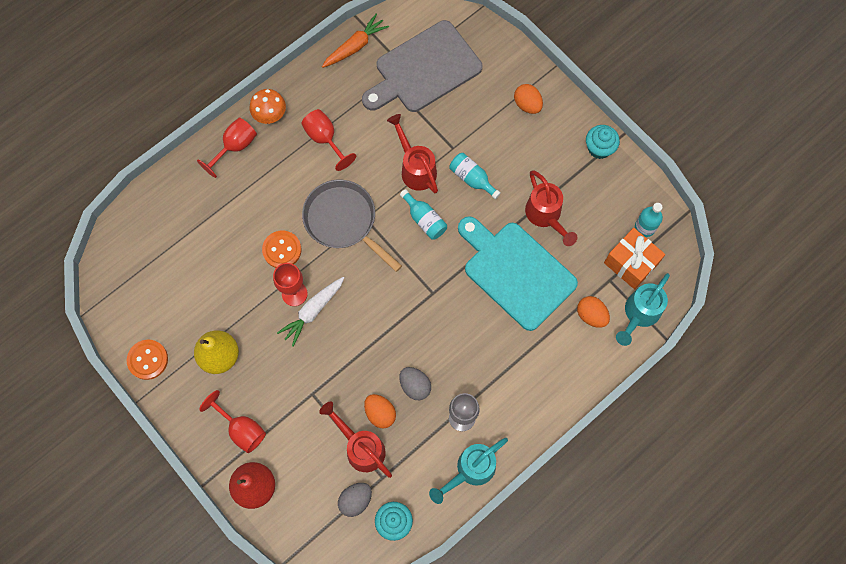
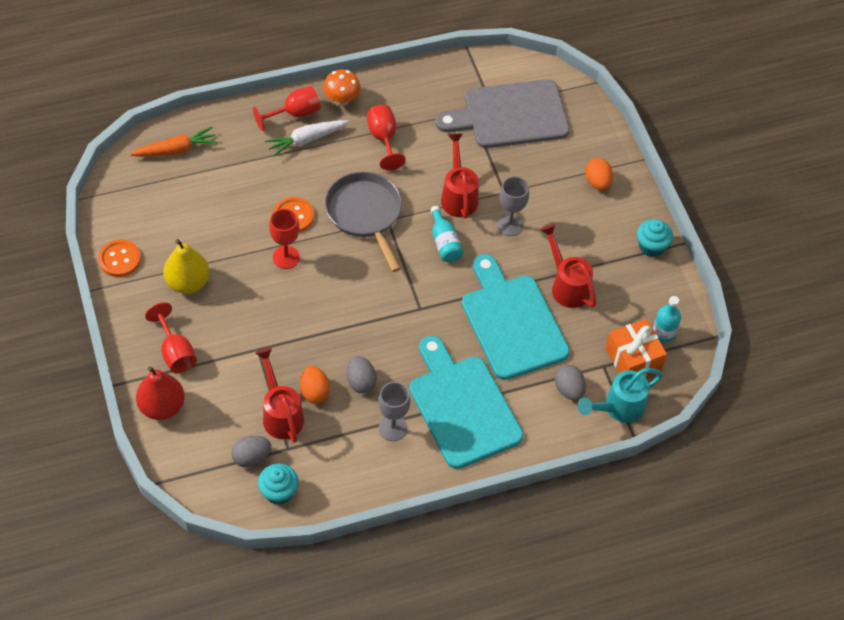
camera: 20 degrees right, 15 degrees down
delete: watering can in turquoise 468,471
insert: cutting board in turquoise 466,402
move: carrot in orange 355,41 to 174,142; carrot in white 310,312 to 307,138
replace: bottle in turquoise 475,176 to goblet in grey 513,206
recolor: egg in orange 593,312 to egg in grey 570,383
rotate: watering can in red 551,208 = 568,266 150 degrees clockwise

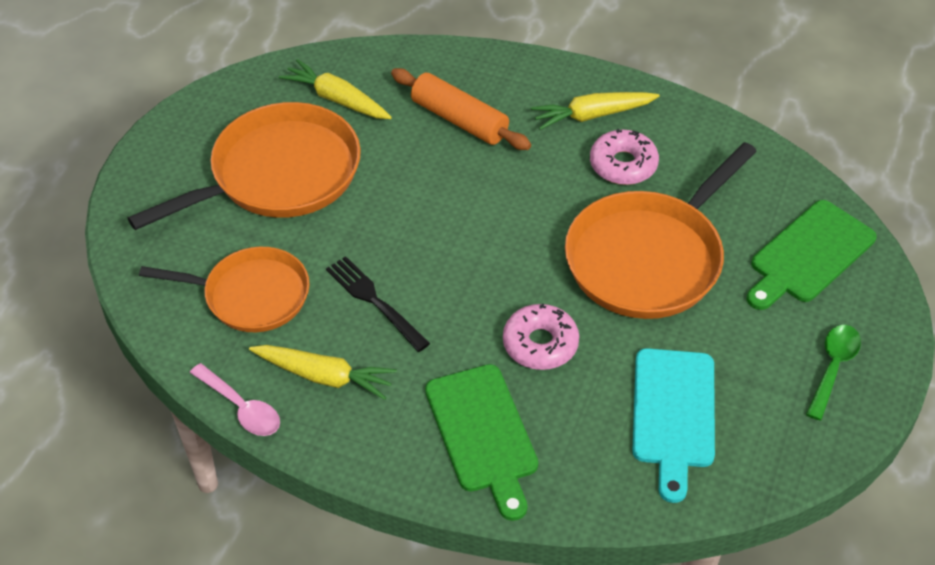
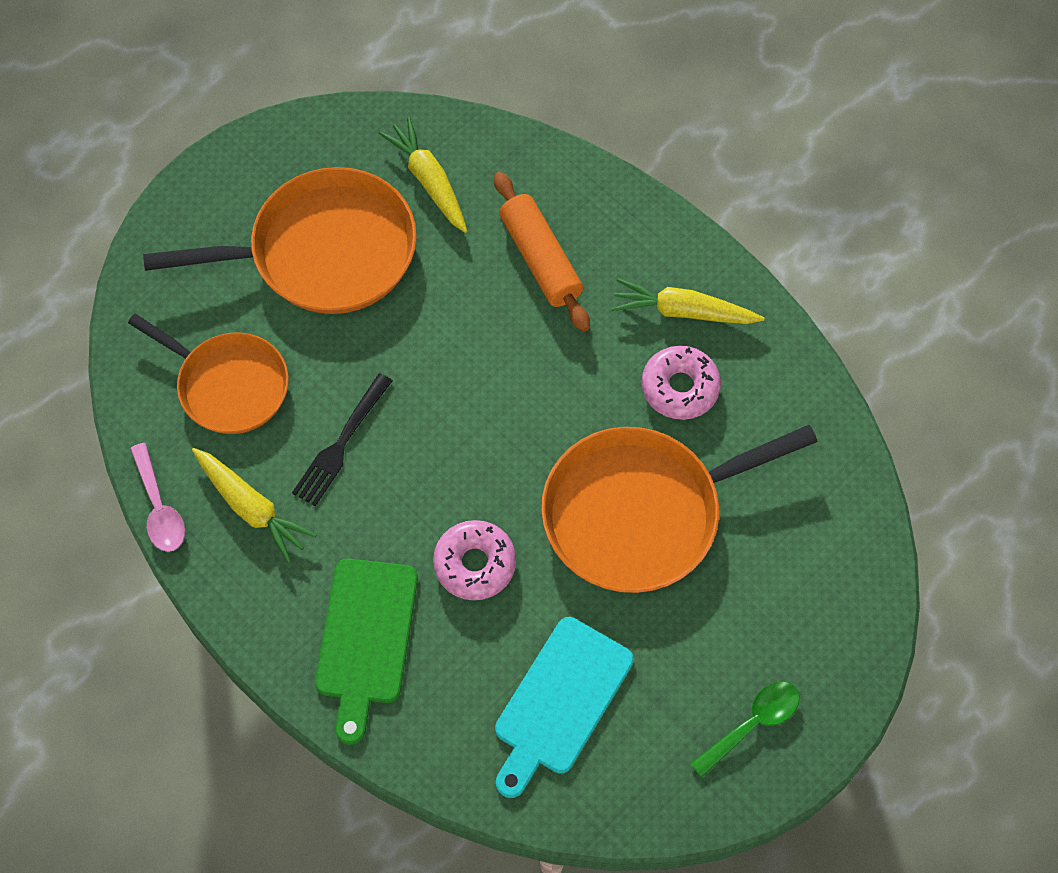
camera: 25 degrees right, 15 degrees up
delete: cutting board in green 811,255
rotate: fork in black 378,304 = 342,439 135 degrees counterclockwise

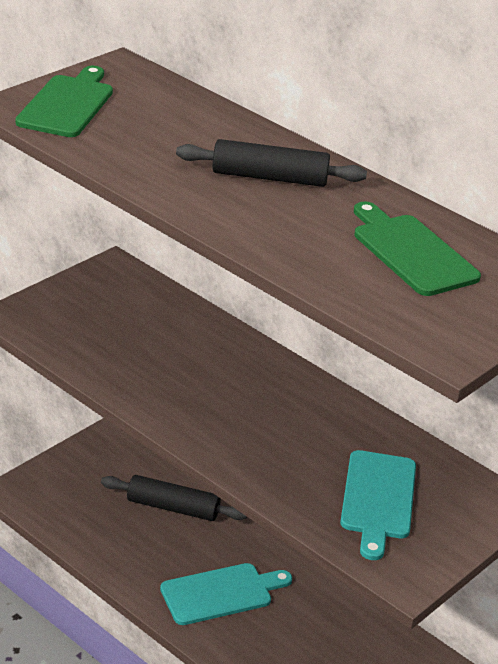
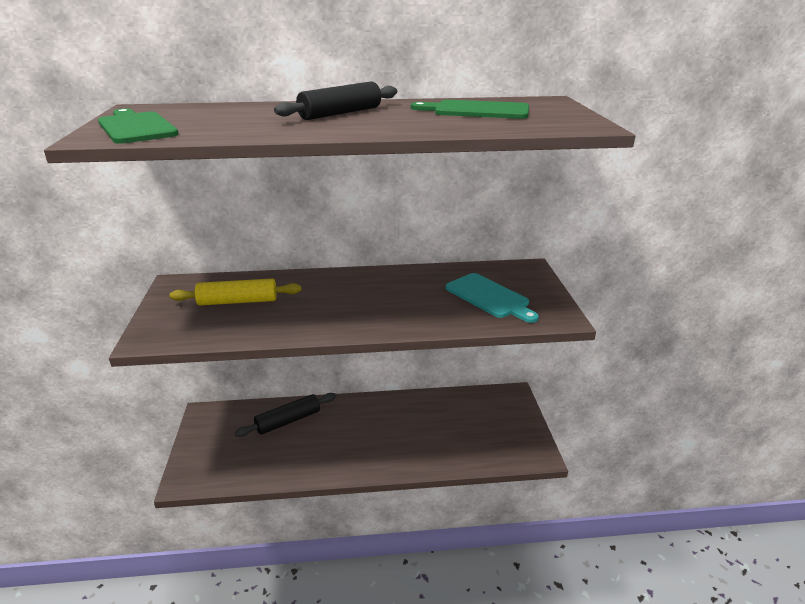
camera: 45 degrees left, 5 degrees down
delete: cutting board in turquoise 226,594
insert: rolling pin in yellow 235,292

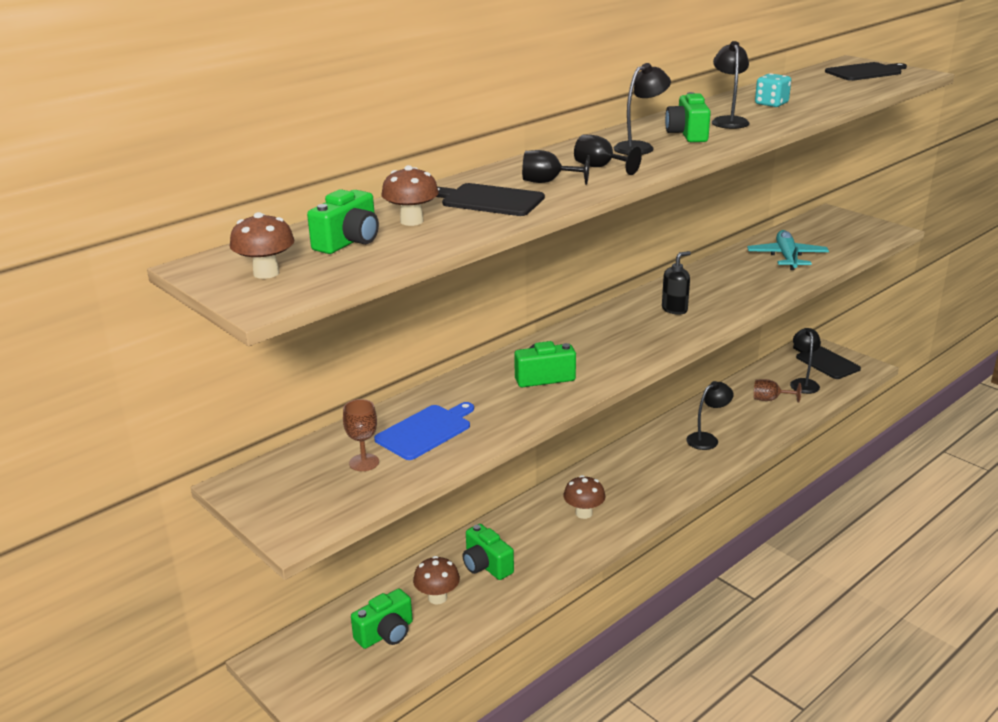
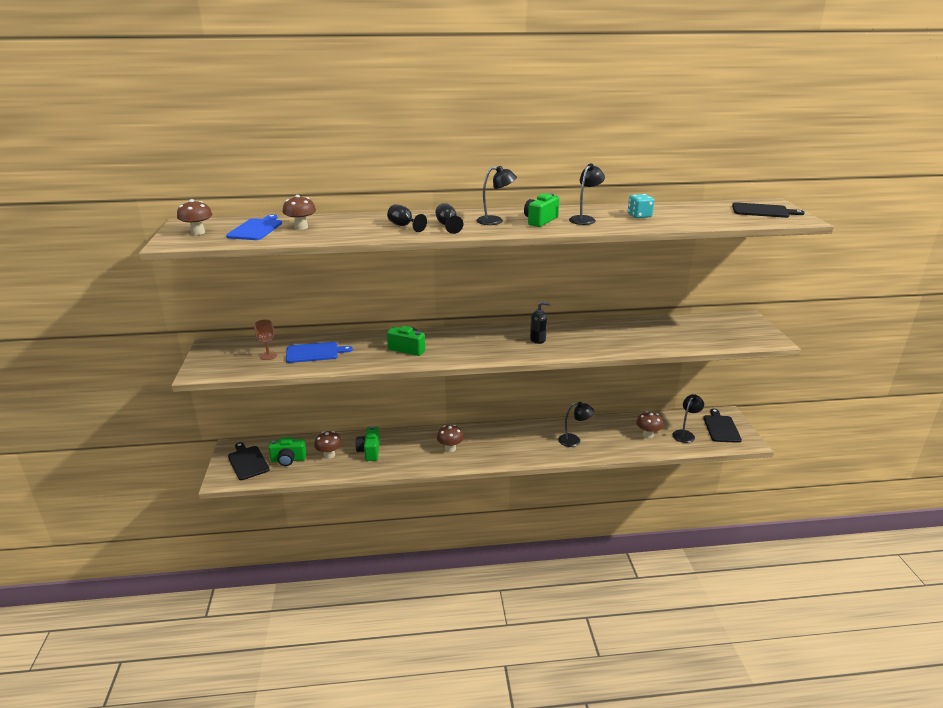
camera: 35 degrees right, 0 degrees up
delete: plane in turquoise 788,250
move: cutting board in black 490,199 to 249,461
replace: camera in green 343,221 to cutting board in blue 254,227; goblet in brown 777,391 to mushroom in brown 649,424

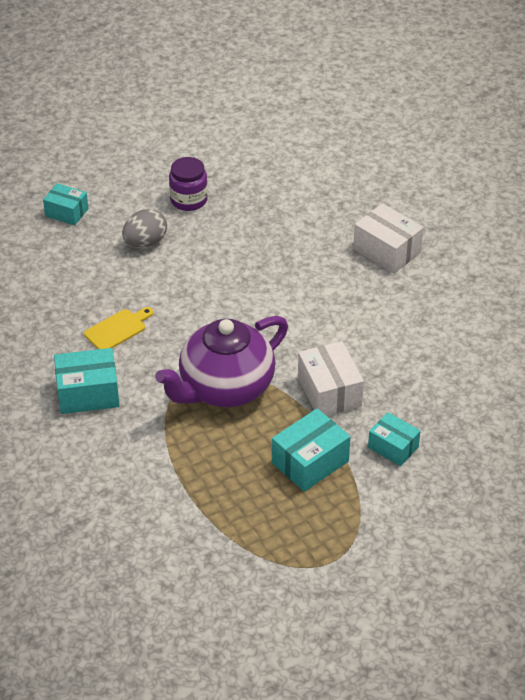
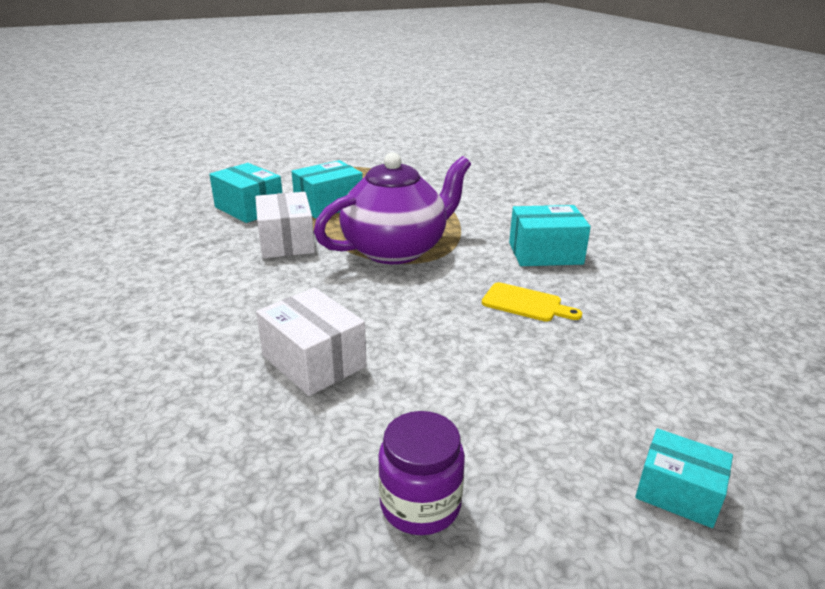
camera: 175 degrees left, 15 degrees down
delete: egg in grey 144,228
move: box in white 388,238 to 311,342
rotate: cutting board in yellow 118,328 = 532,302 120 degrees counterclockwise
resize: box in turquoise 394,439 = 245,193 x1.51

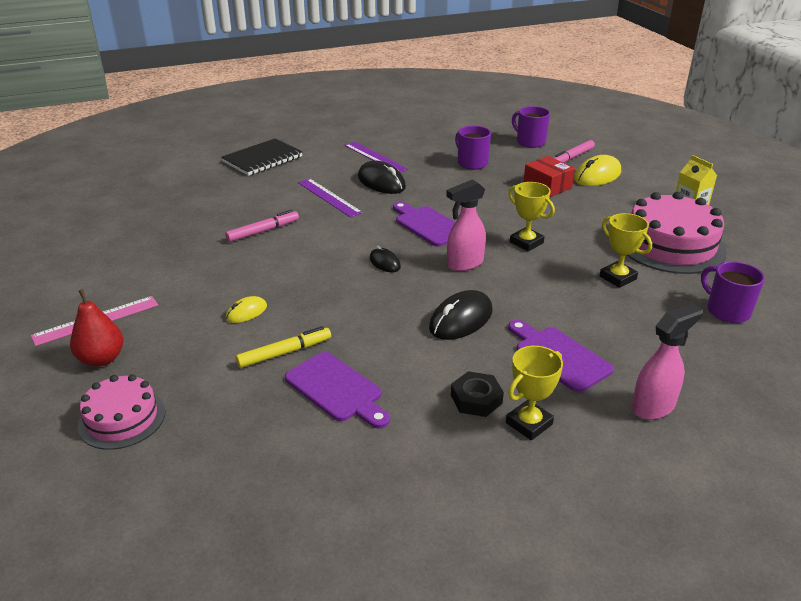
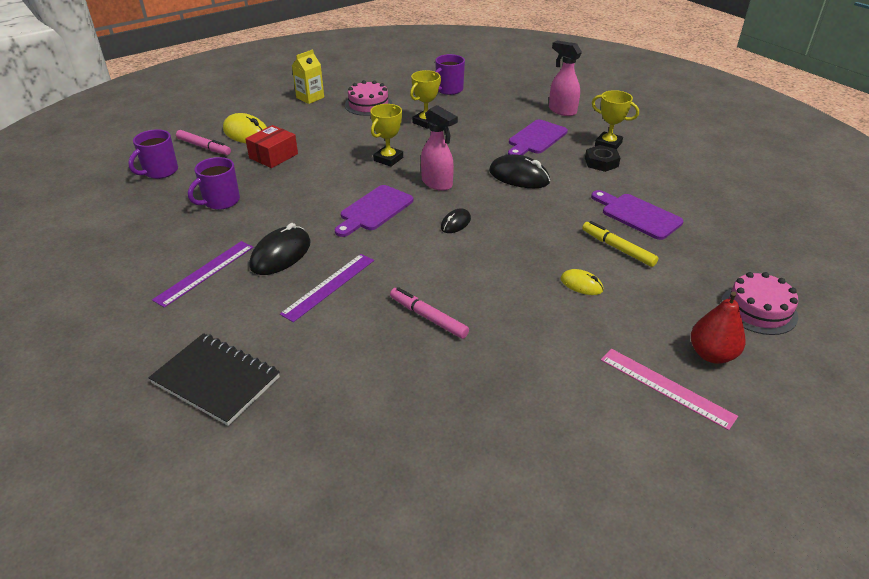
camera: 105 degrees left, 5 degrees up
rotate: cutting board in purple 337,390 = 637,215 75 degrees counterclockwise
resize: cake in pink 677,233 = 369,98 x0.59

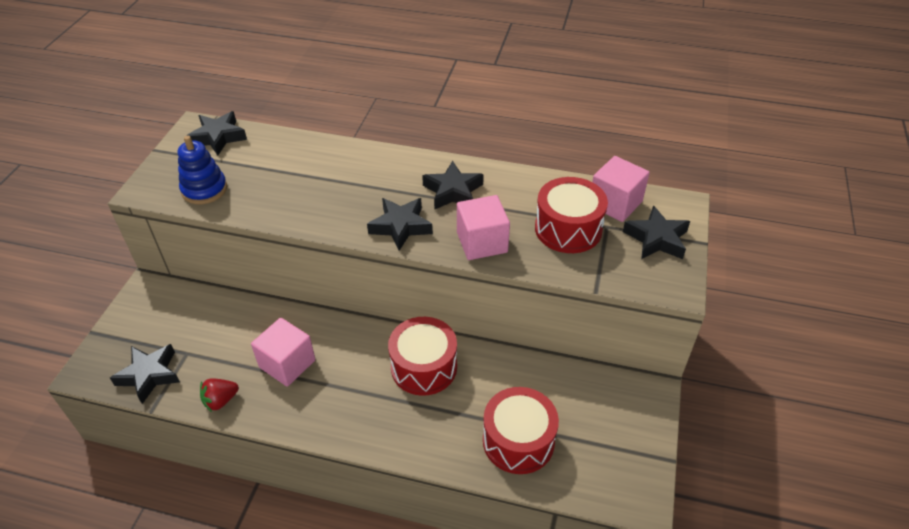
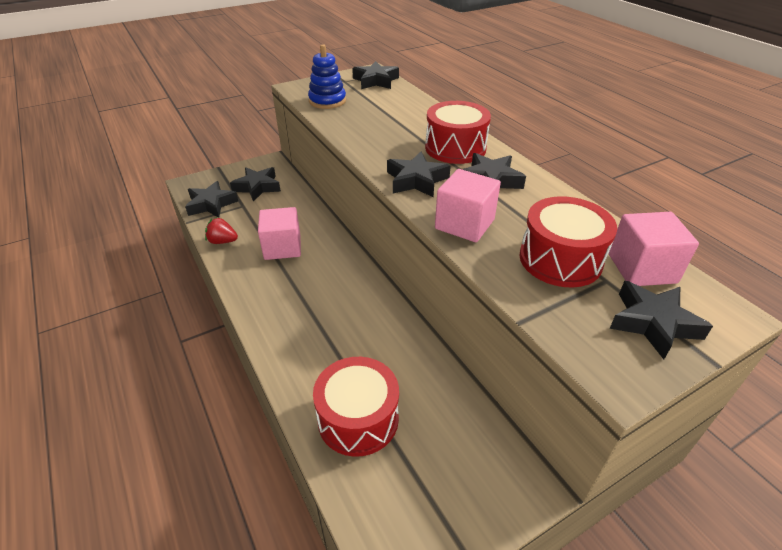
camera: 45 degrees right, 5 degrees down
insert: star in black 255,184
move: drum in red 422,356 to 458,132

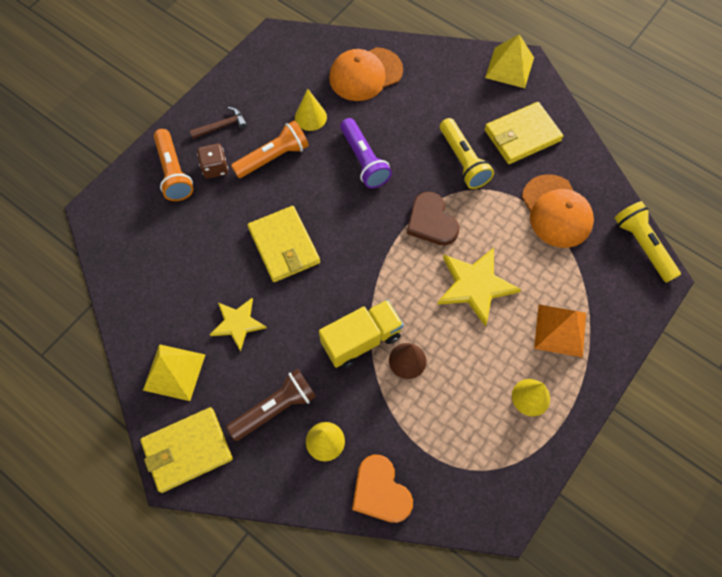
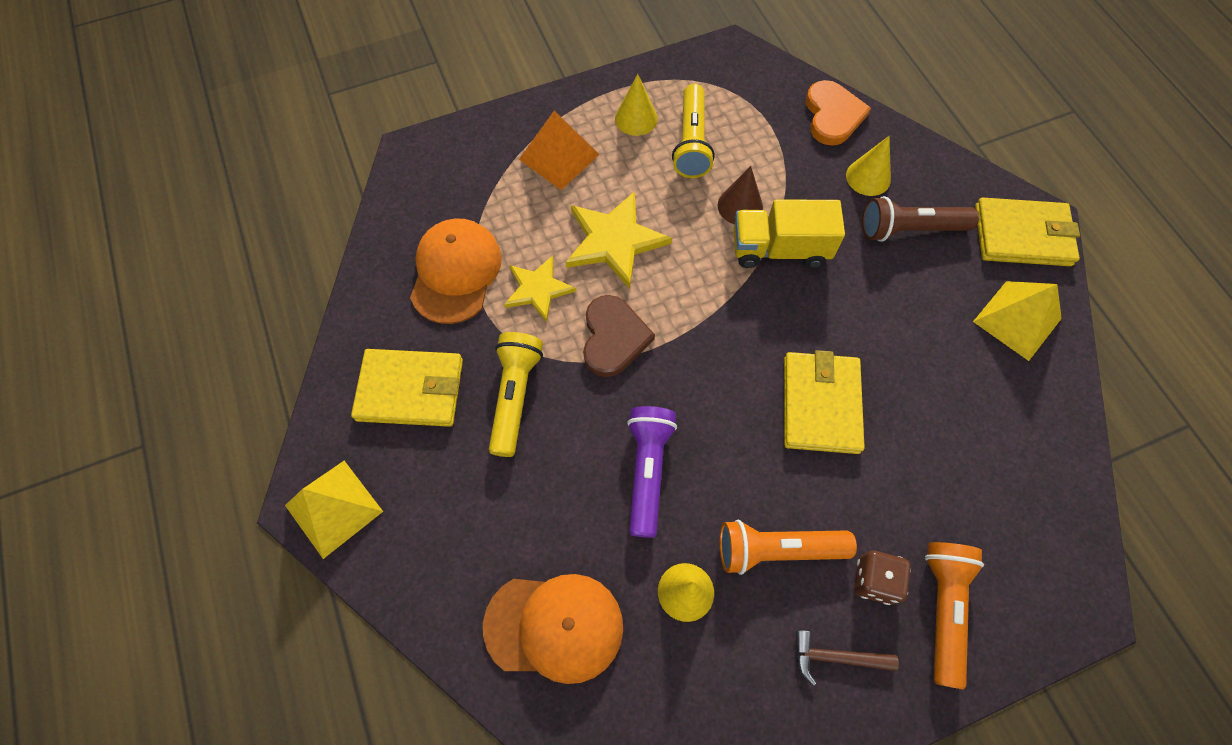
camera: 150 degrees left, 0 degrees up
move: star in yellow 238,324 to 540,288; flashlight in yellow 648,242 to 693,131

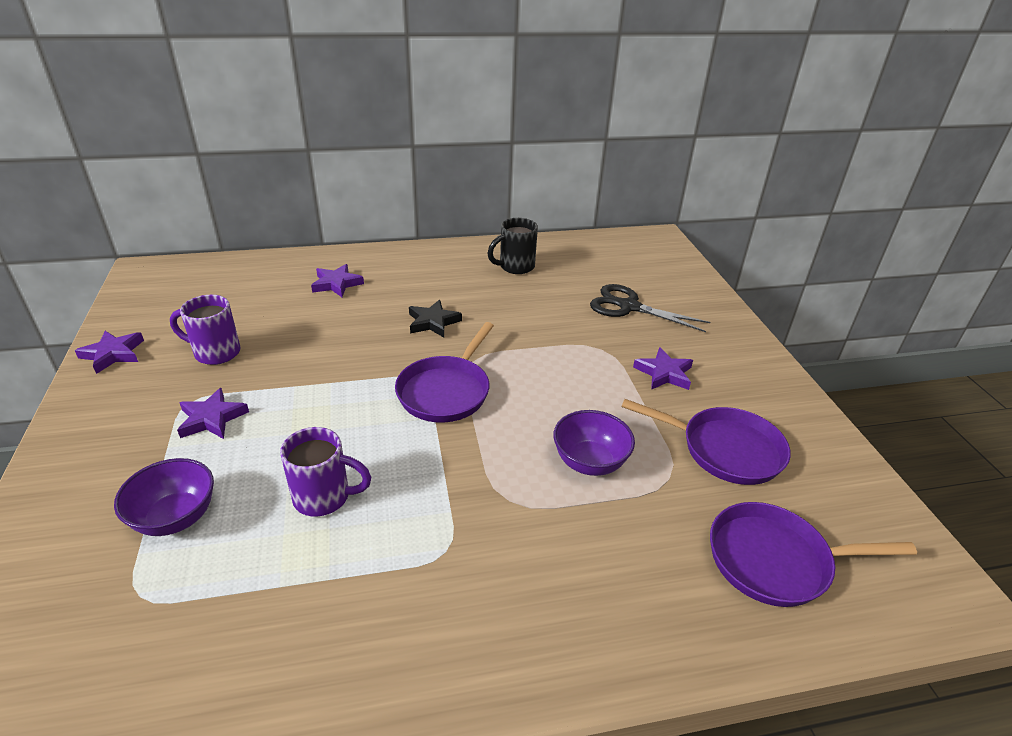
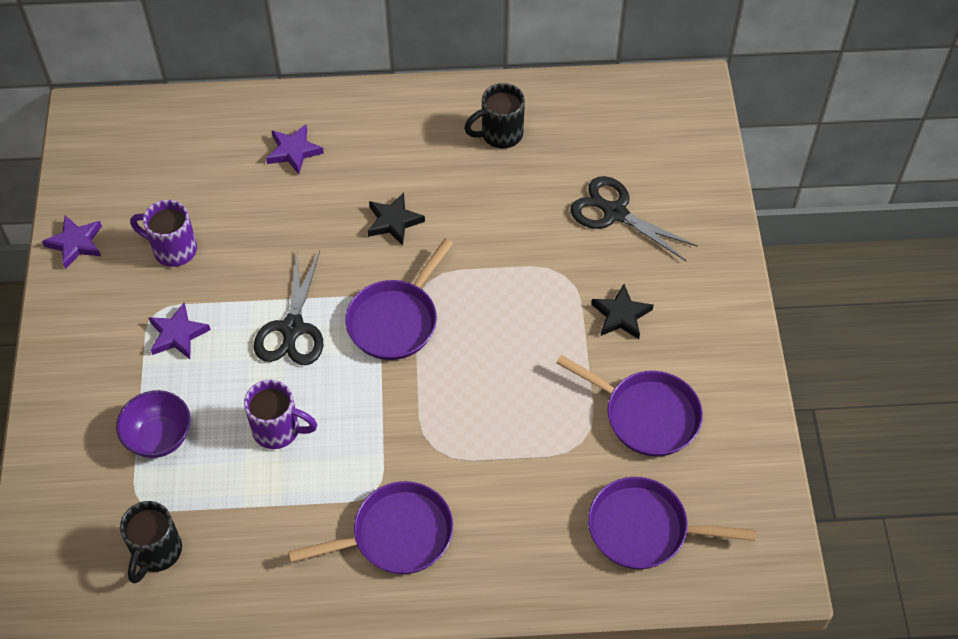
camera: 10 degrees right, 20 degrees up
delete: bowl in purple 594,443
insert: mug in black 151,542; scissors in black 288,308; pan in purple 370,527
recolor: star in purple 663,368 to star in black 622,311

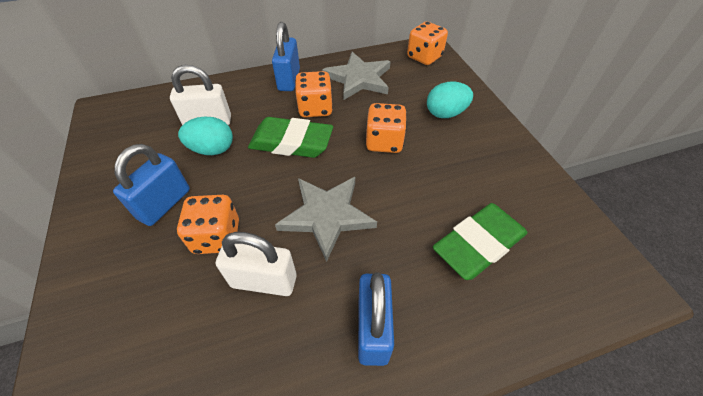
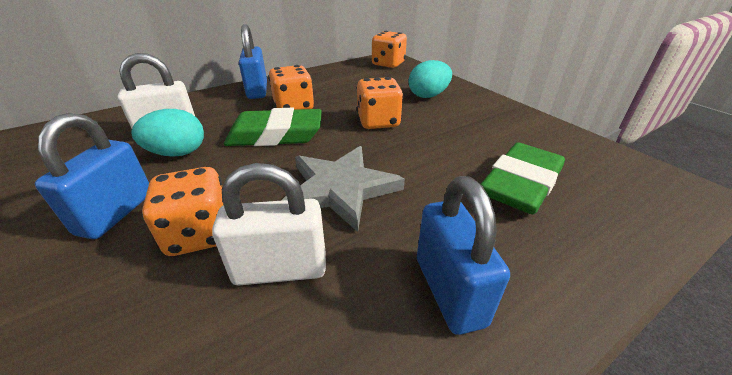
camera: 15 degrees left, 15 degrees down
delete: star in grey 356,76

